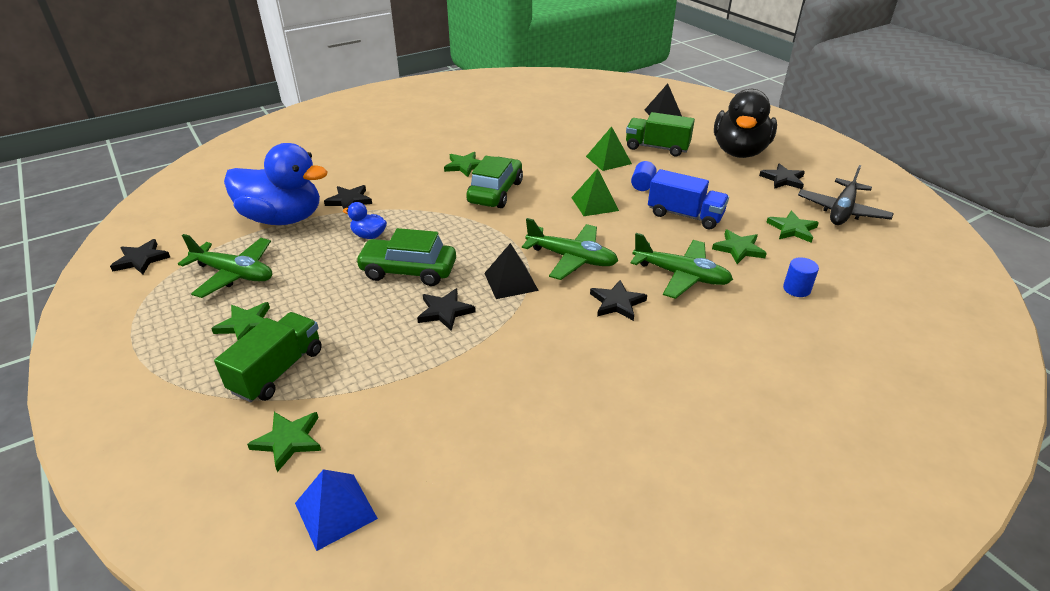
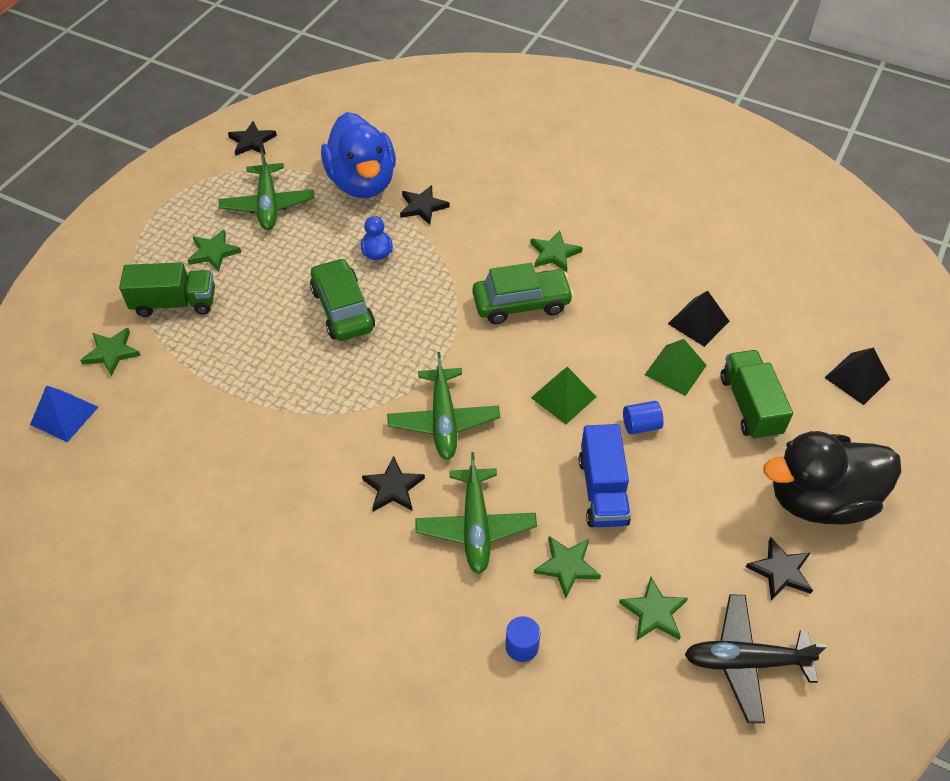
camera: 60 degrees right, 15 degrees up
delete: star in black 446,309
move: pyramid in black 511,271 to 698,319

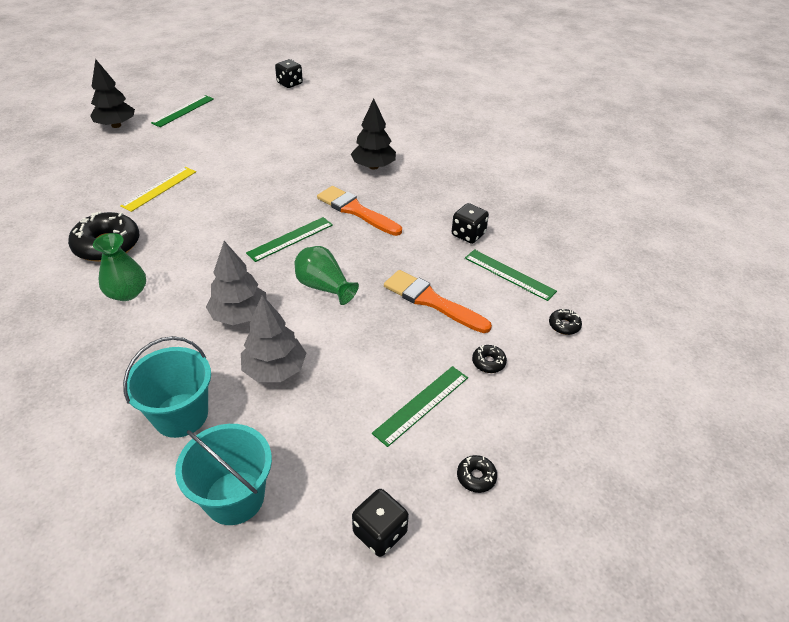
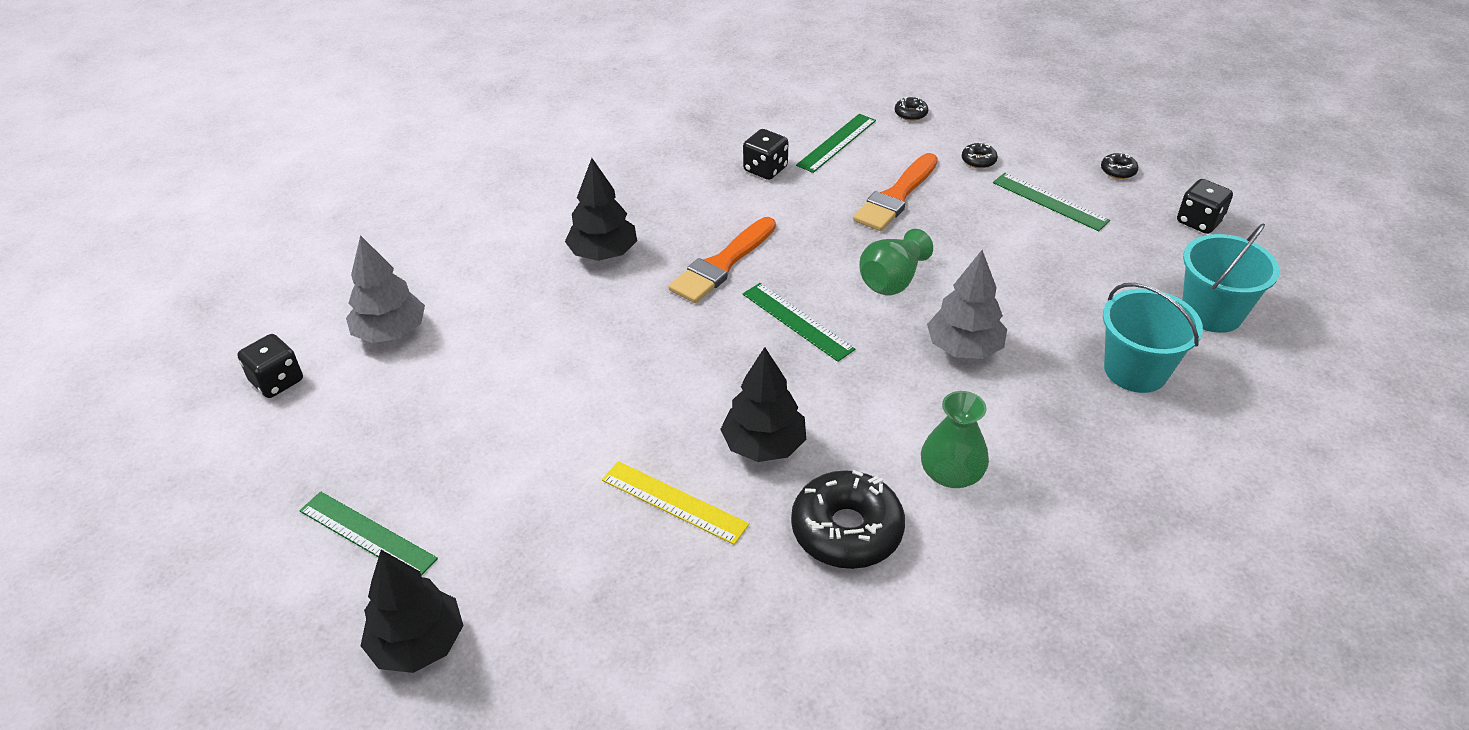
camera: 90 degrees left, 0 degrees up
insert: tree in black 763,404
move: tree in grey 273,338 to 385,289

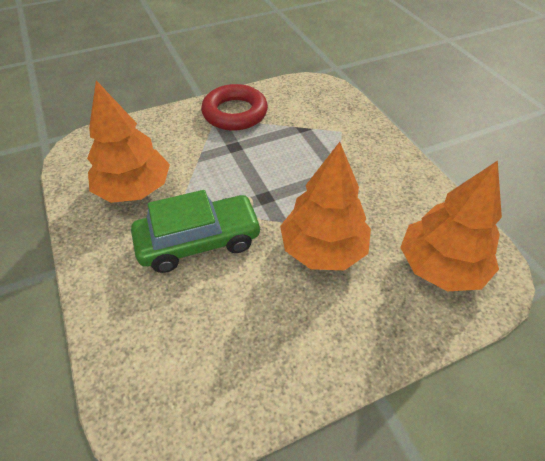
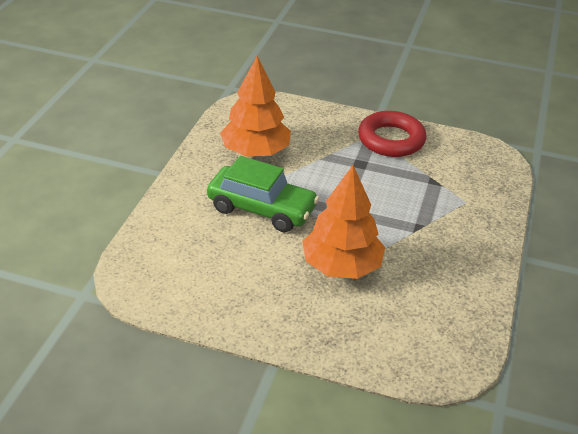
camera: 40 degrees right, 10 degrees down
delete: tree in orange 451,226

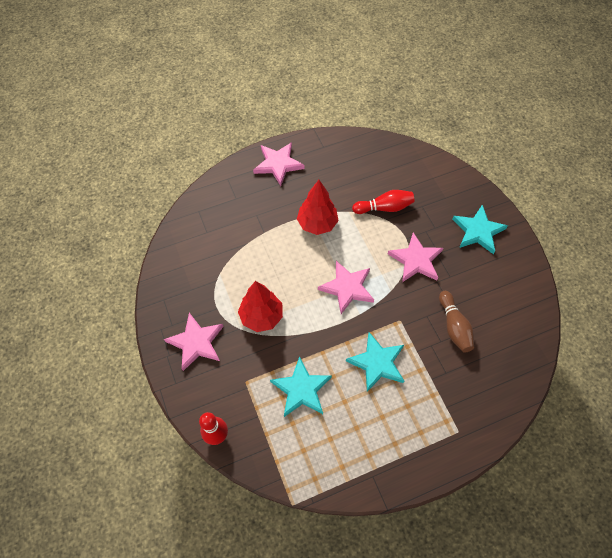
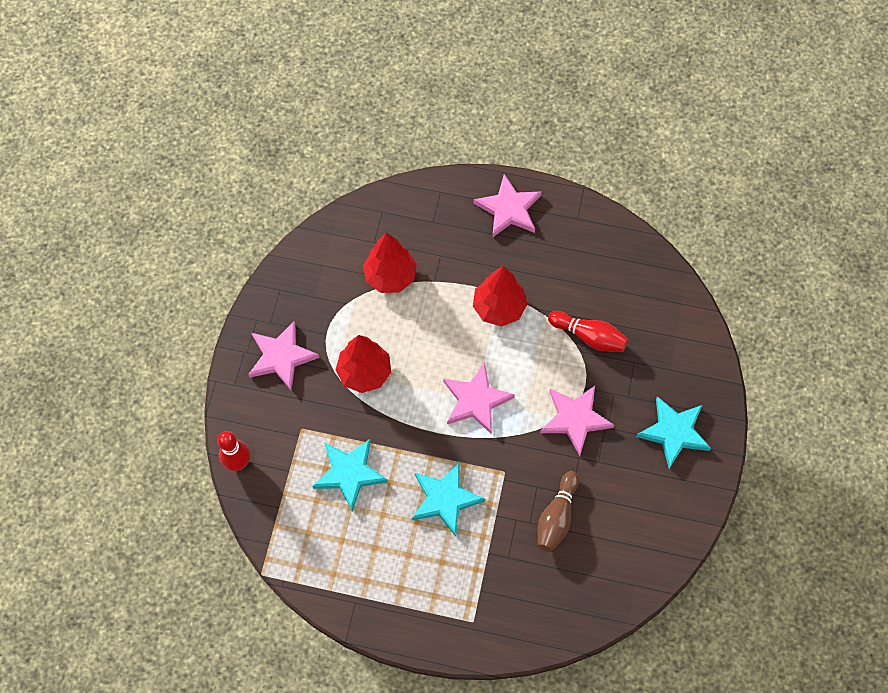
camera: 35 degrees right, 5 degrees up
insert: tree in red 390,262

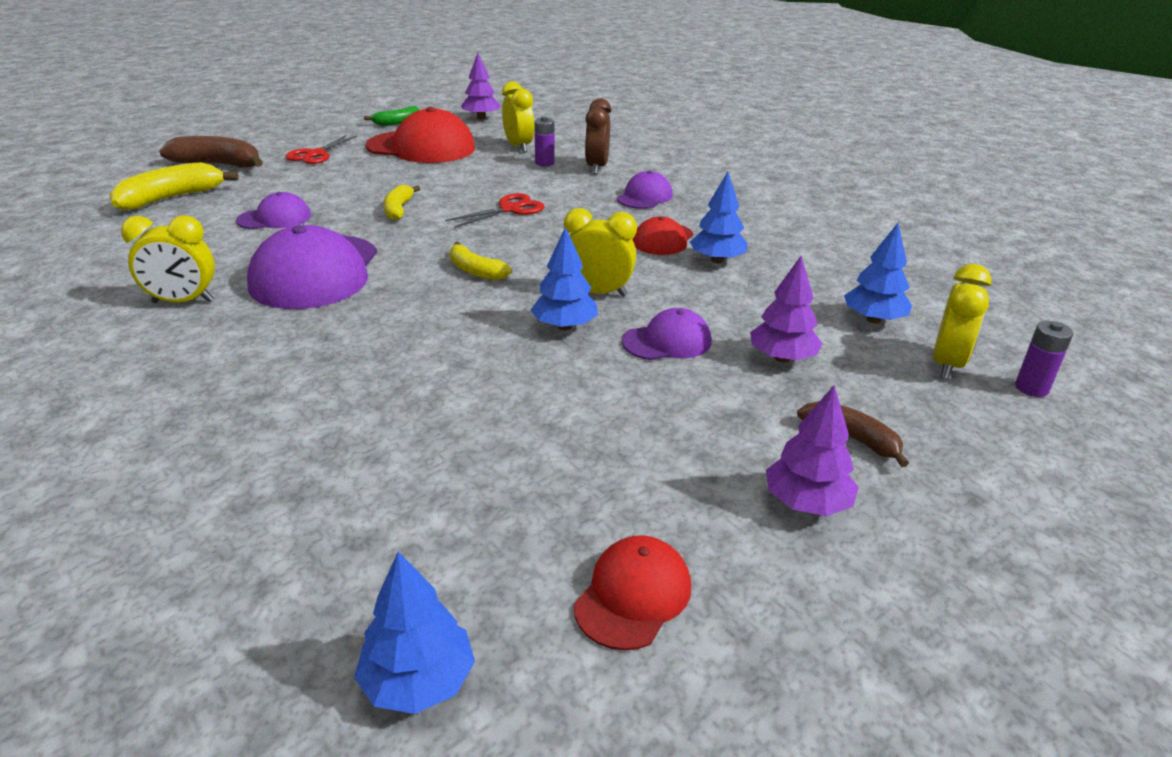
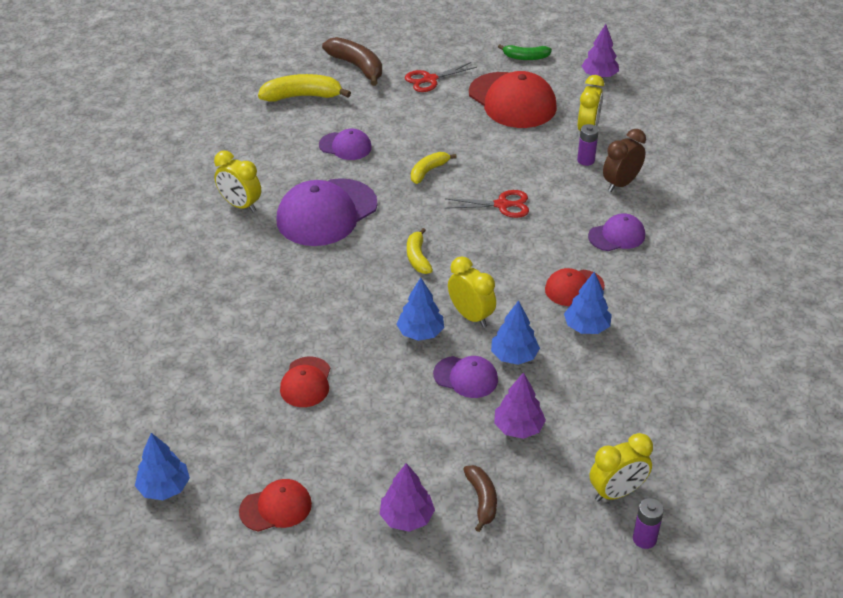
camera: 40 degrees right, 10 degrees up
insert: cap in red 305,382
move: tree in blue 878,273 to 515,332

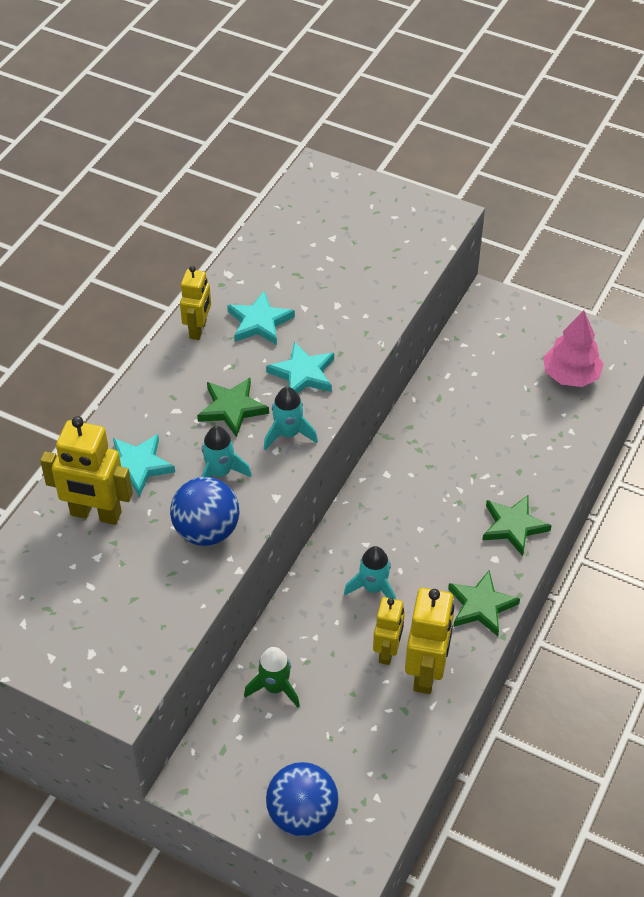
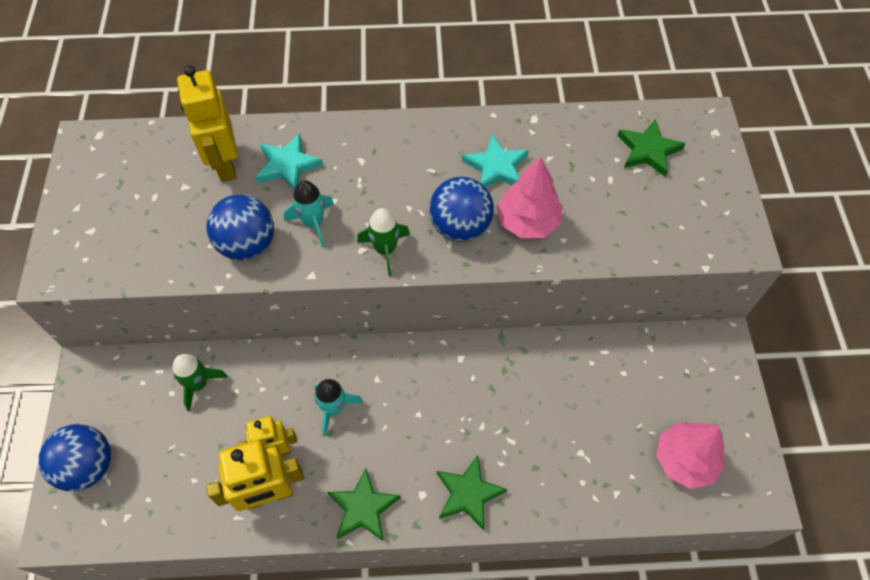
camera: 60 degrees right, 10 degrees up
delete: robot in yellow 195,303
insert: tree in pink 530,197
move: star in green 233,408 to 651,148
replace: star in turquoise 300,367 to ball in blue 461,209
recolor: rocket in turquoise 291,418 to rocket in green 383,242

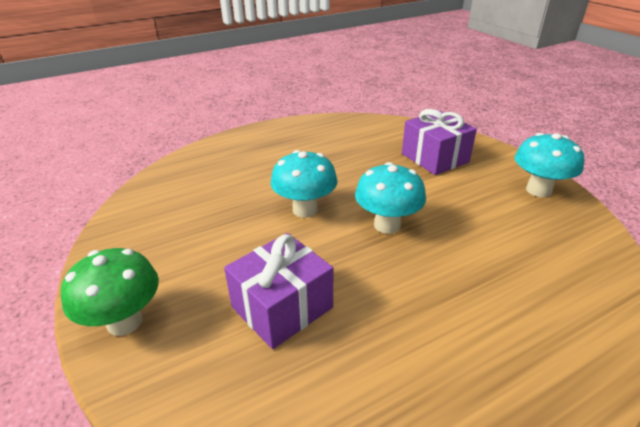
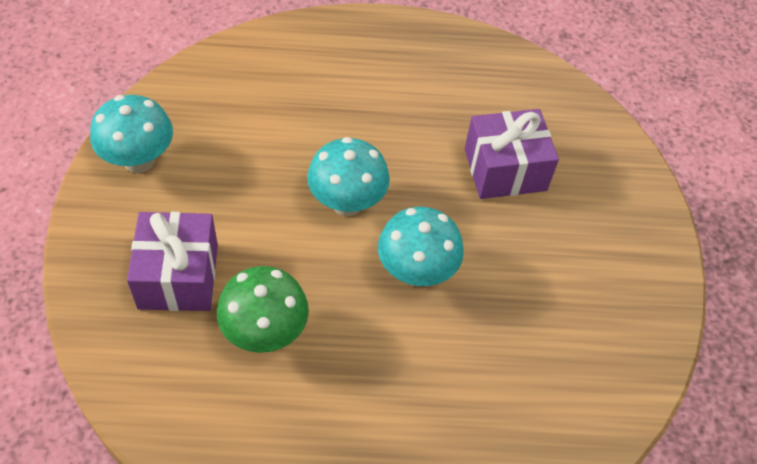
camera: 155 degrees left, 20 degrees up
move: mushroom in green 110,292 to 263,309

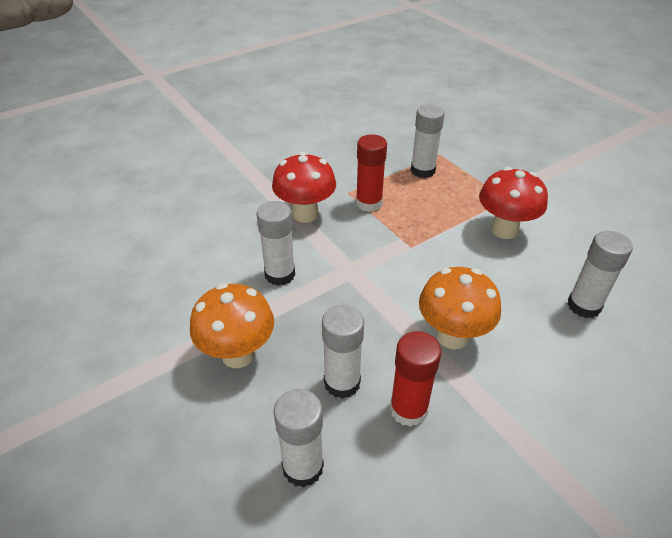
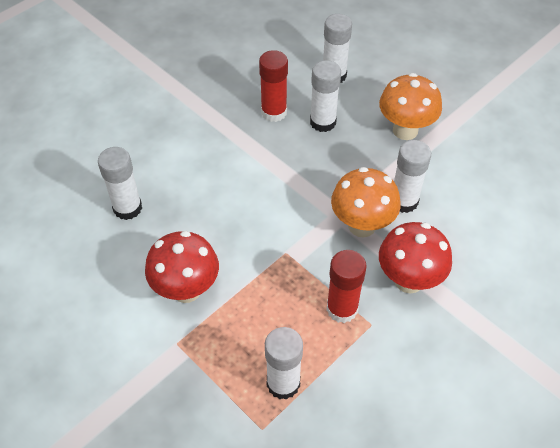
camera: 170 degrees right, 10 degrees up
move: mushroom in orange 460,308 to 366,202

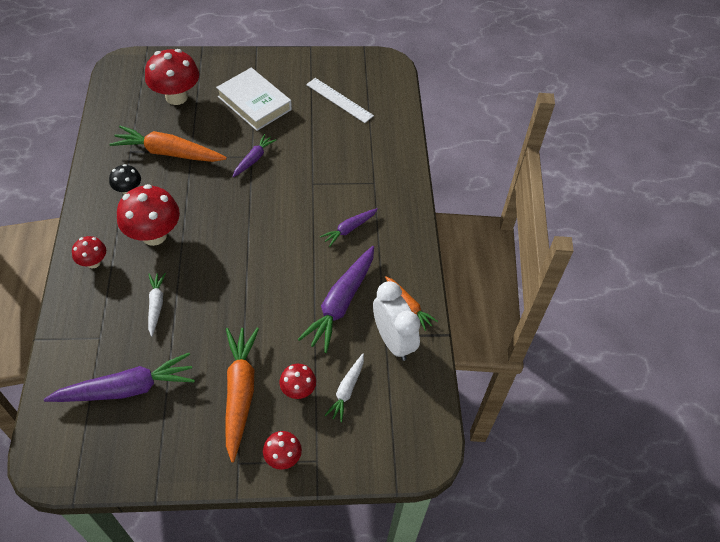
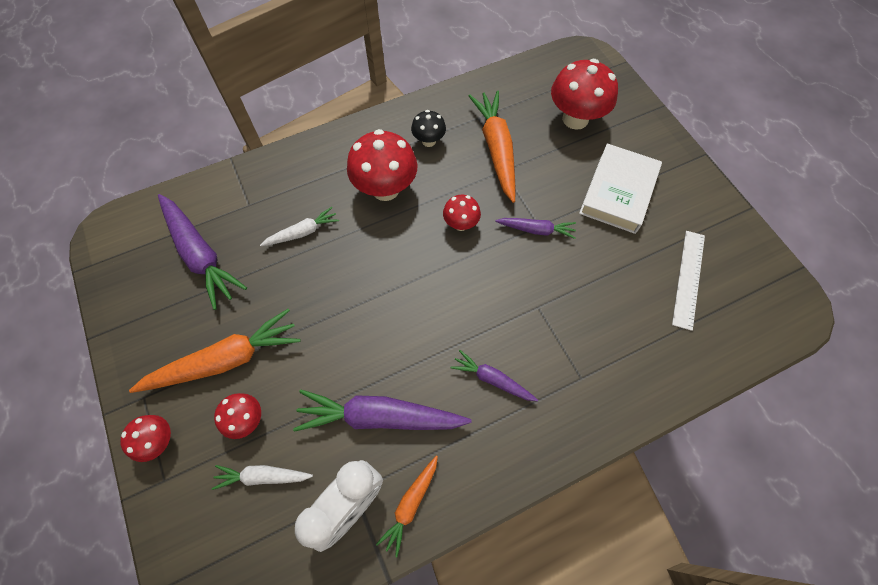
camera: 70 degrees right, 10 degrees up
move: mushroom in red 89,252 to 462,213

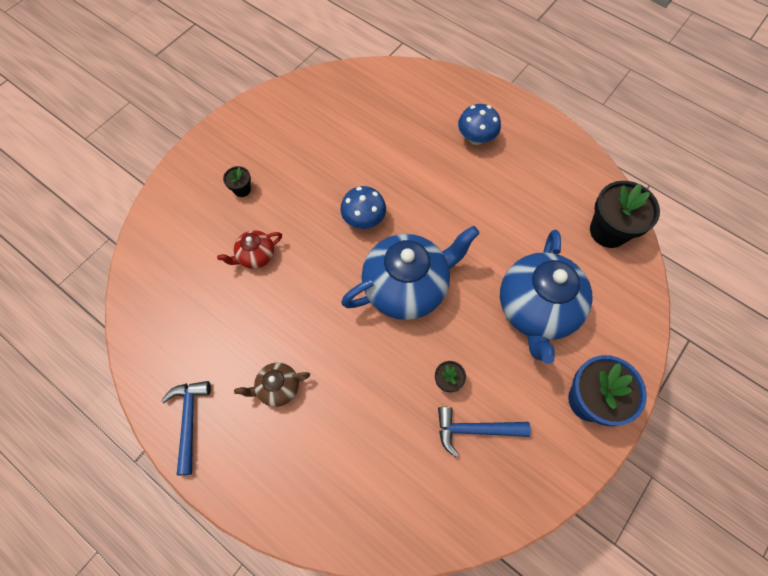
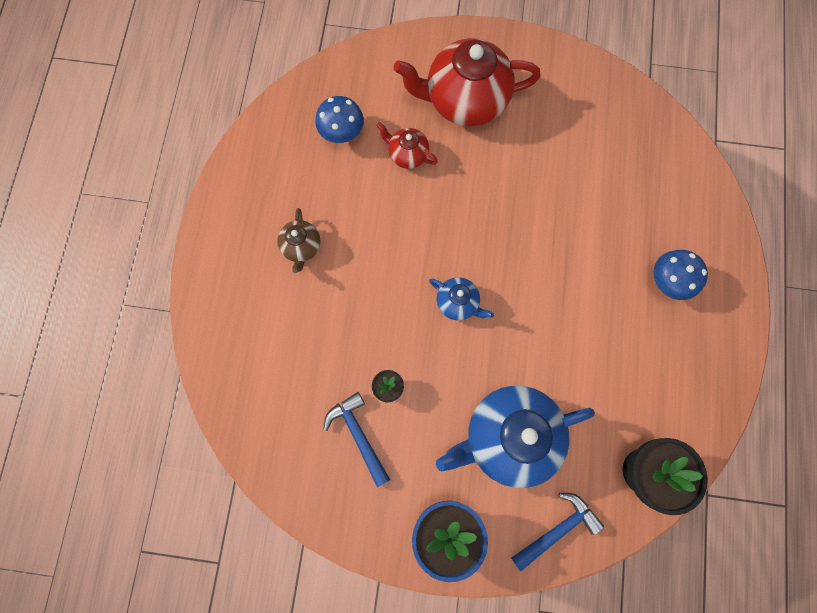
camera: 60 degrees right, 10 degrees up
move: mushroom in blue 363,207 to 339,119; hammer in blue 186,428 to 557,532
replace: flower pot in black 237,181 to teapot in red 467,82
rotate: teapot in brown 272,384 = 299,240 135 degrees counterclockwise
resize: teapot in blue 410,273 = 461,298 x0.47

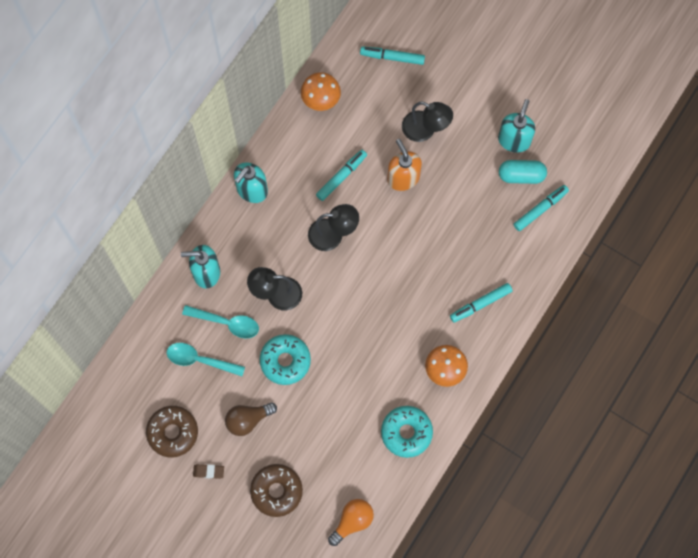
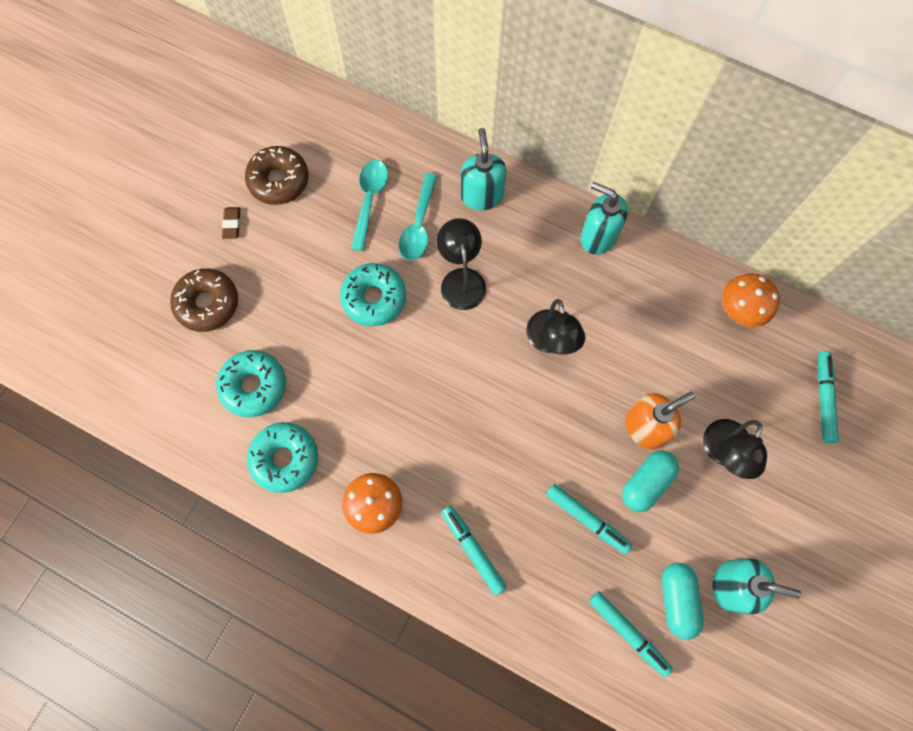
camera: 85 degrees right, 0 degrees up
delete: light bulb in brown 251,419; light bulb in orange 351,522
insert: donut in turquoise 251,383; capsule in turquoise 650,481
move: marker in turquoise 341,175 to 589,519

